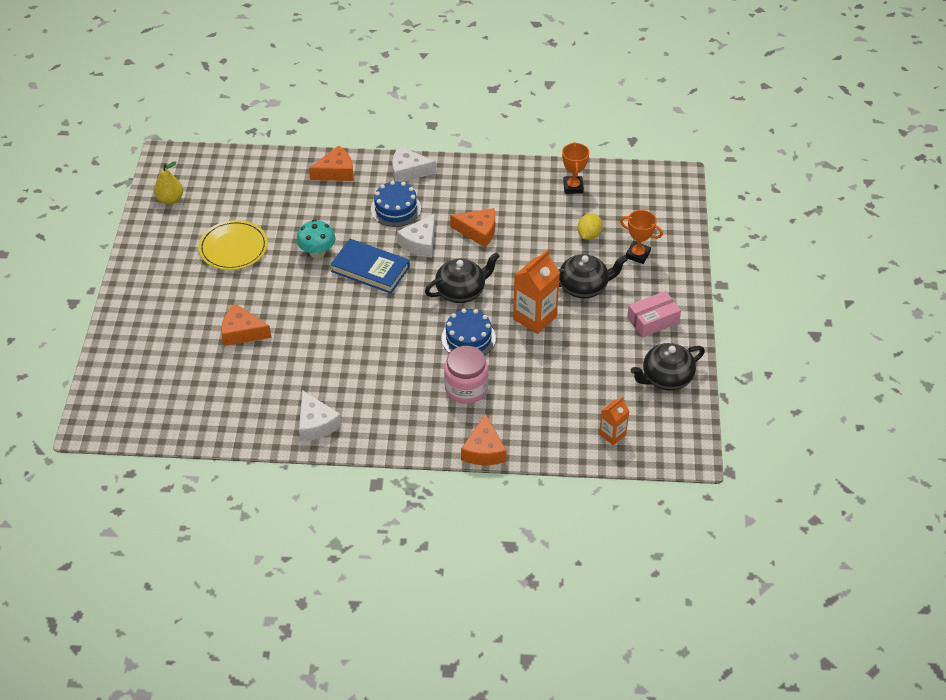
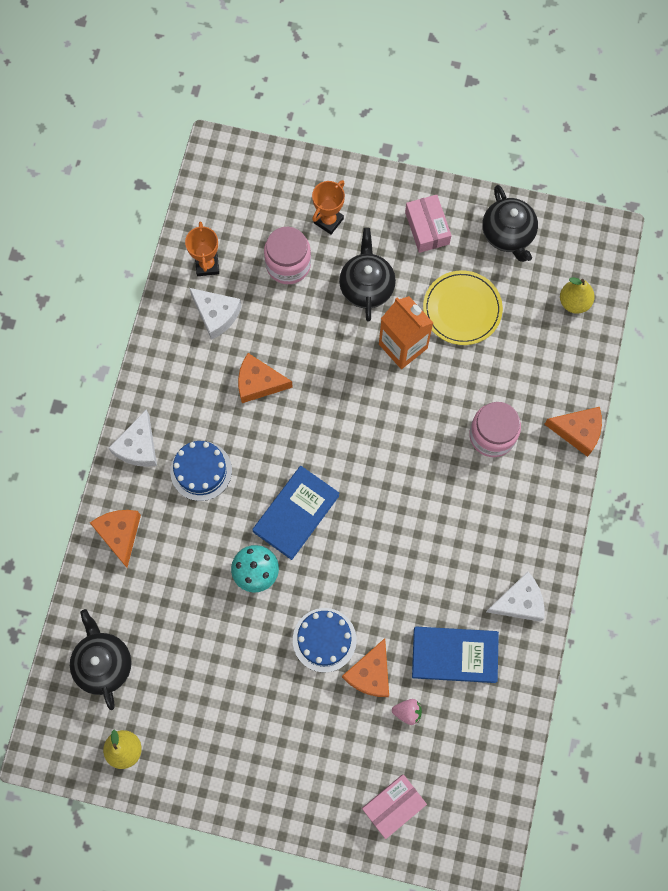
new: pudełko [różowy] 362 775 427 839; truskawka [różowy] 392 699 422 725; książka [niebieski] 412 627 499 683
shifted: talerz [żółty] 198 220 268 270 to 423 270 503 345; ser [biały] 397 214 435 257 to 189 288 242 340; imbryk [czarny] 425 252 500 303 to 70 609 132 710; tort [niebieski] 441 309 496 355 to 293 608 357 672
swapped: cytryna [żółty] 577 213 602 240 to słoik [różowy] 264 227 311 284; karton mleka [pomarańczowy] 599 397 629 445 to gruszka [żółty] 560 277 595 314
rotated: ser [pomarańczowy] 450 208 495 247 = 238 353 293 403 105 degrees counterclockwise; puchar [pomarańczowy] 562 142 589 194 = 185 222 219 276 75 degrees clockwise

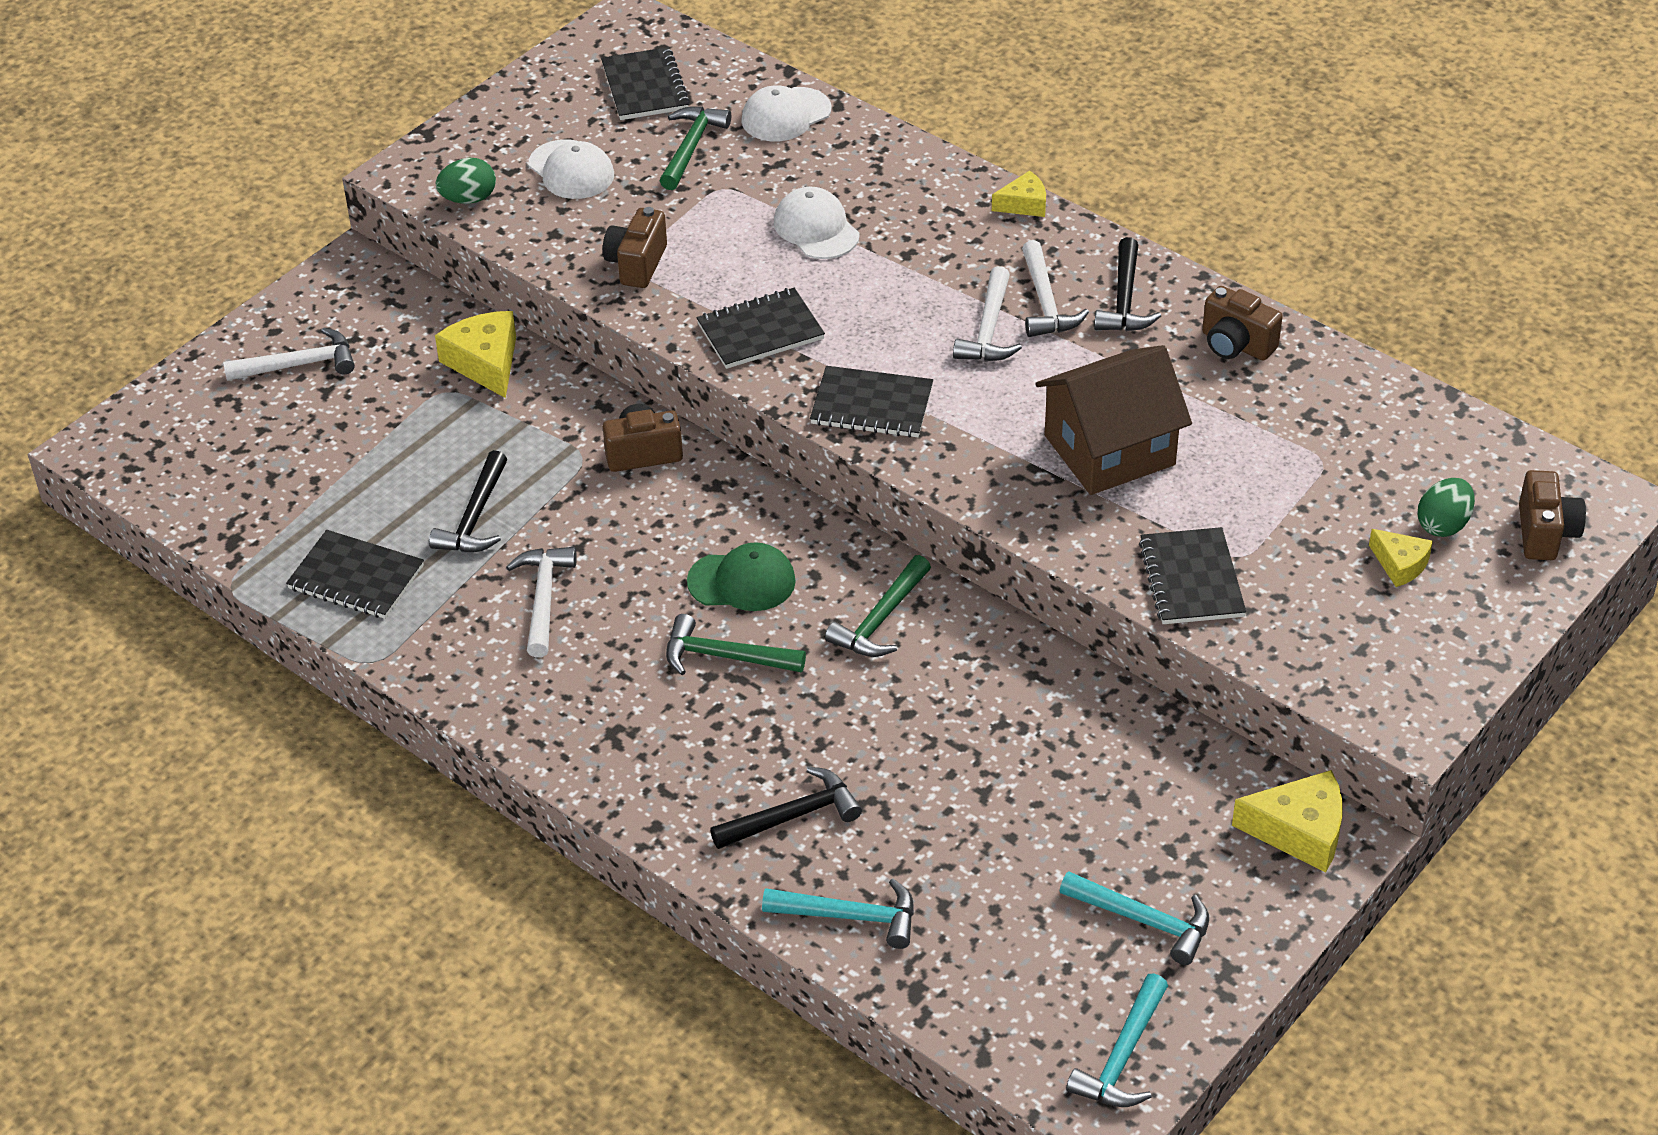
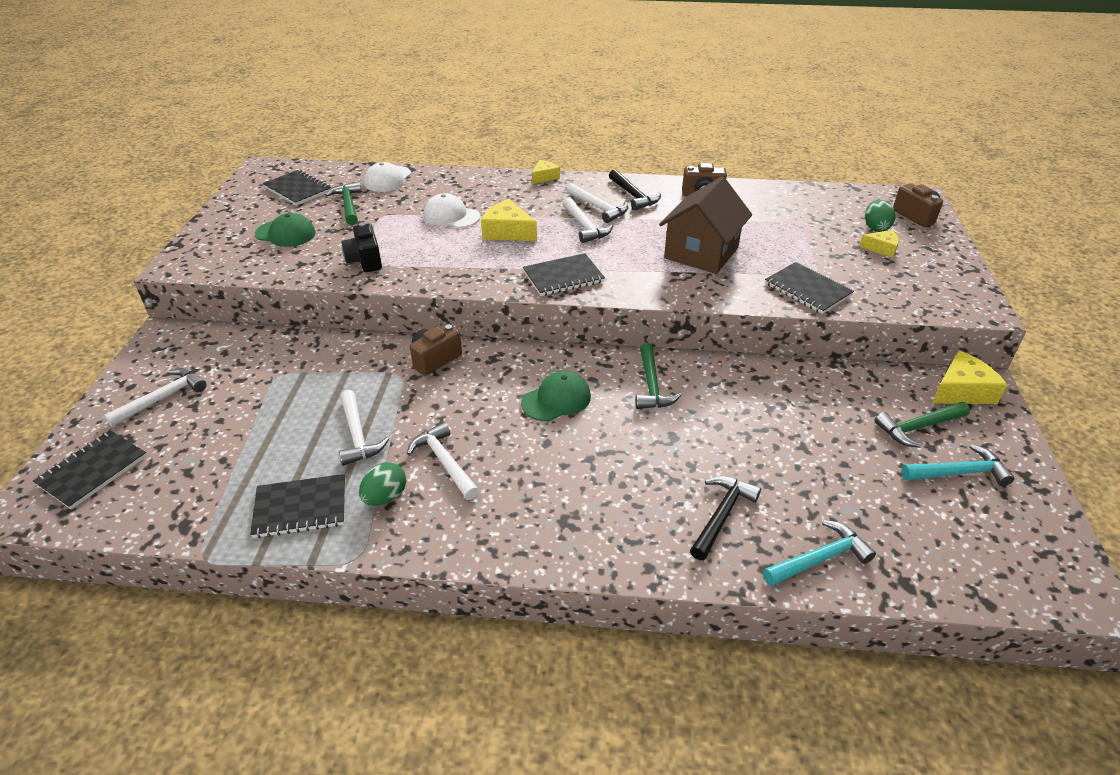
gone: młotek [turkusowy] 1066 974 1168 1107
shifted: ser [żółty] 435 311 516 398 to 481 199 537 241; jajko [zielony] 436 158 496 204 to 359 462 406 506; młotek [zielony] 666 614 806 675 to 874 402 970 448; zeszyt [czarny] 696 288 825 369 to 33 430 147 509
repainted: młotek [czarny] 429 450 507 552 to młotek [biały] 339 390 389 466; czapka [biały] 529 139 614 199 to czapka [zielony] 255 213 316 247; aparat fotograficzny [brązowy] 603 207 667 288 to aparat fotograficzny [czarny] 341 222 382 272

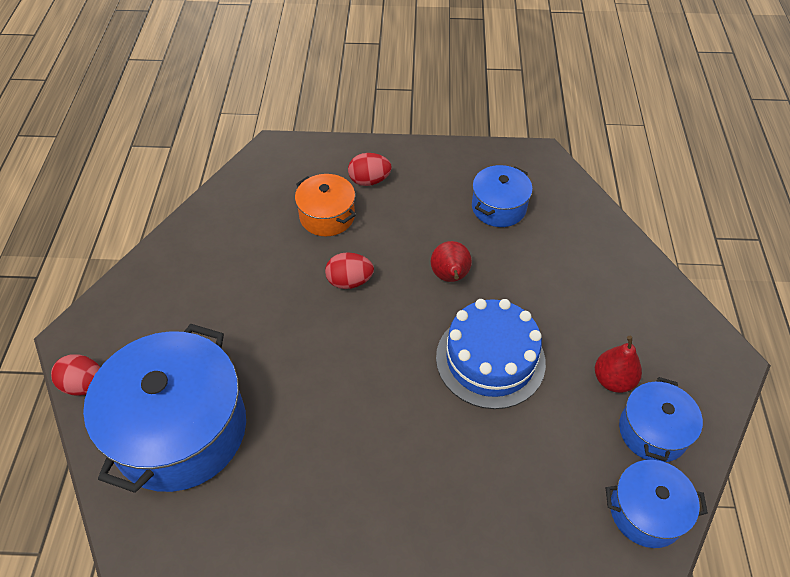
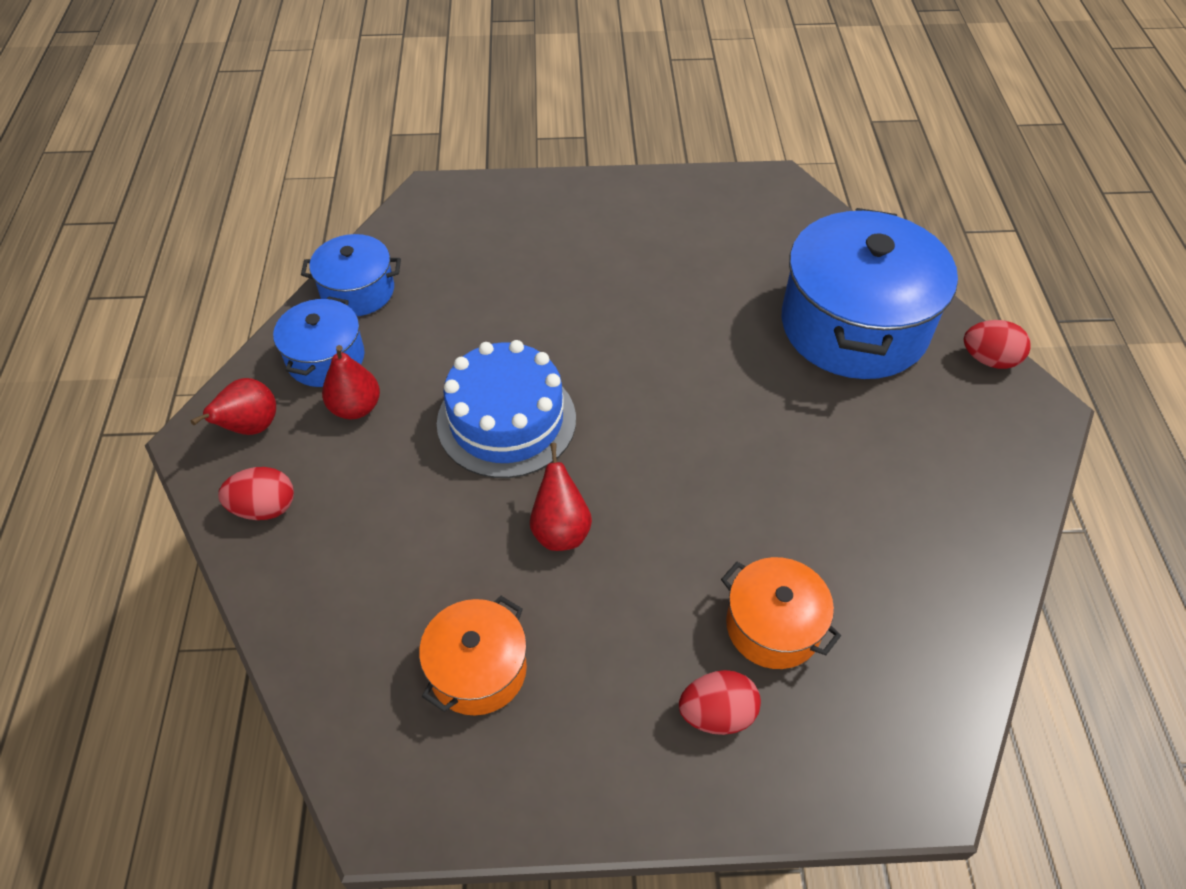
new: gruszka [czerwony] 191 378 276 435
shifted: jajko [czerwony] 325 252 374 289 to 218 467 294 520
repainted: garnek [niebieski] 472 165 533 227 to garnek [pomarańczowy] 419 596 527 715

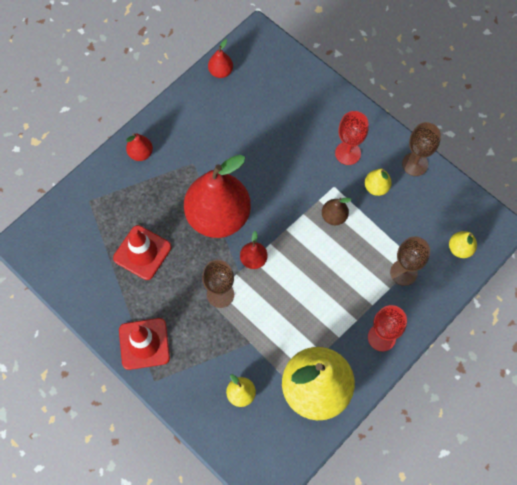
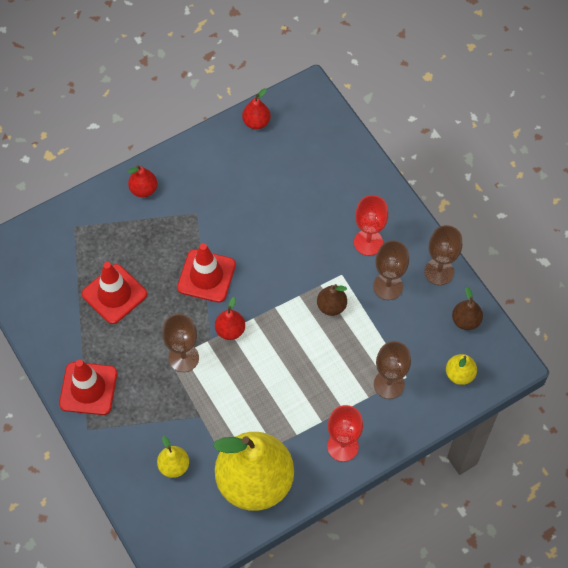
new: gruszka [brązowy] 452 287 483 330
swapped: gruszka [czerwony] 184 155 251 238 to pachołek [czerwony] 177 243 236 303; gruszka [żółty] 365 169 392 196 to kielich [brązowy] 373 240 409 300

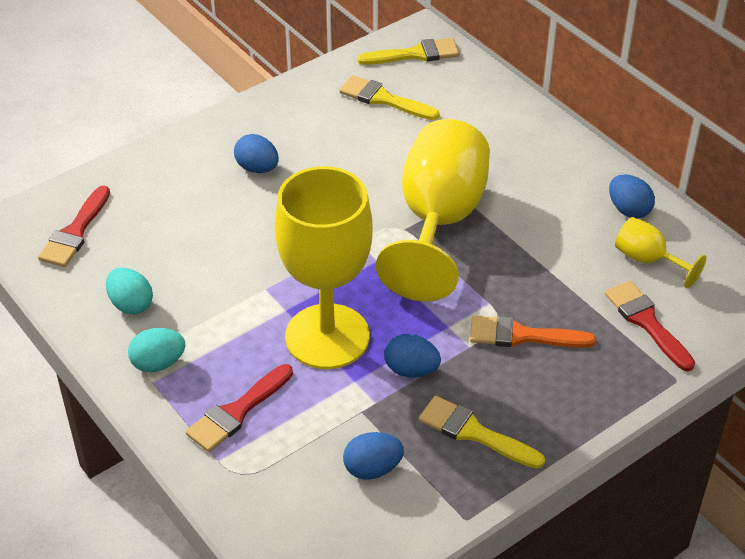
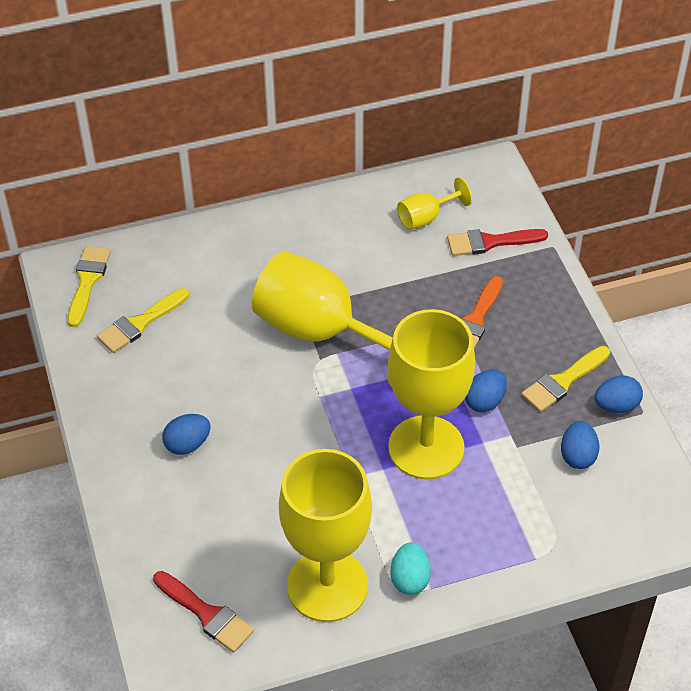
gone: pędzel [czerwony] 186 364 293 452
shifted: jajko [niebieski] 609 174 655 218 to 595 375 643 413
swapped: jajko [turkusowy] 106 268 153 315 to kielich [żółty] 279 449 372 622

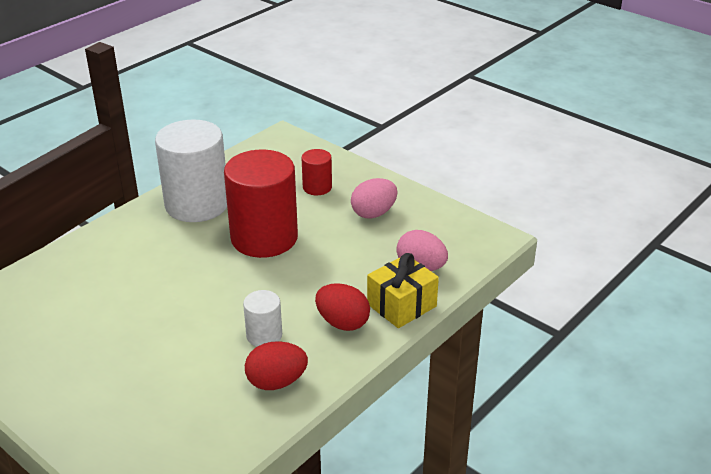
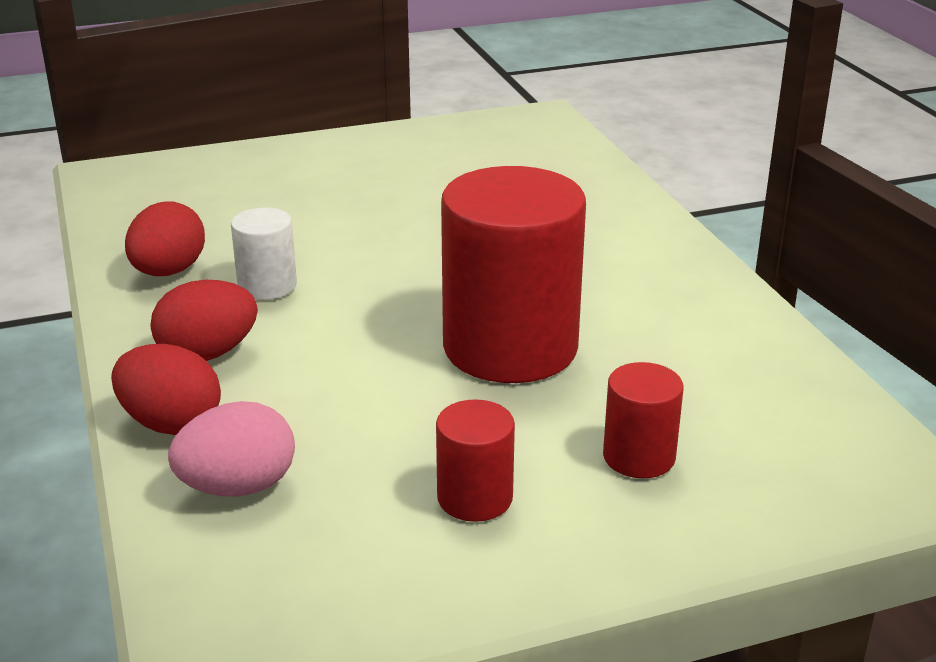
gone: walec [biały] 155 120 227 222
swapped: jajko [różowy] 351 178 397 219 to walec [czerwony] 436 399 515 522; prezent [żółty] 367 253 439 328 to jajko [czerwony] 111 344 221 435

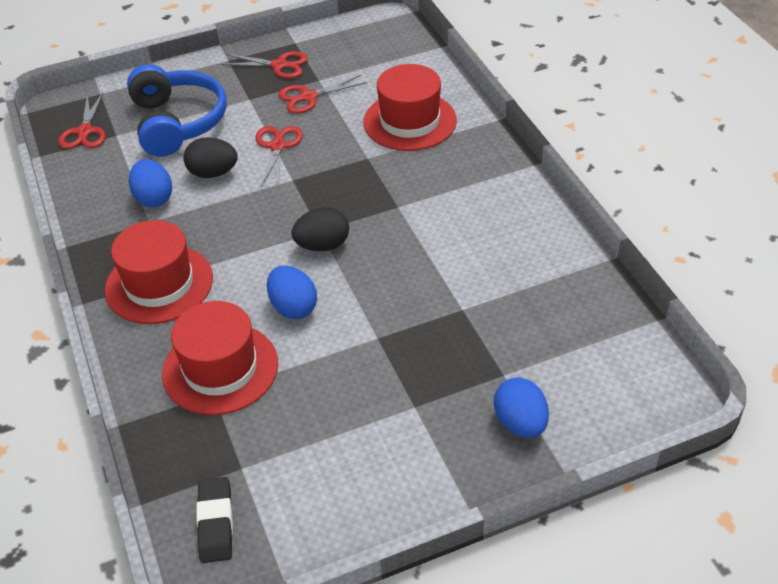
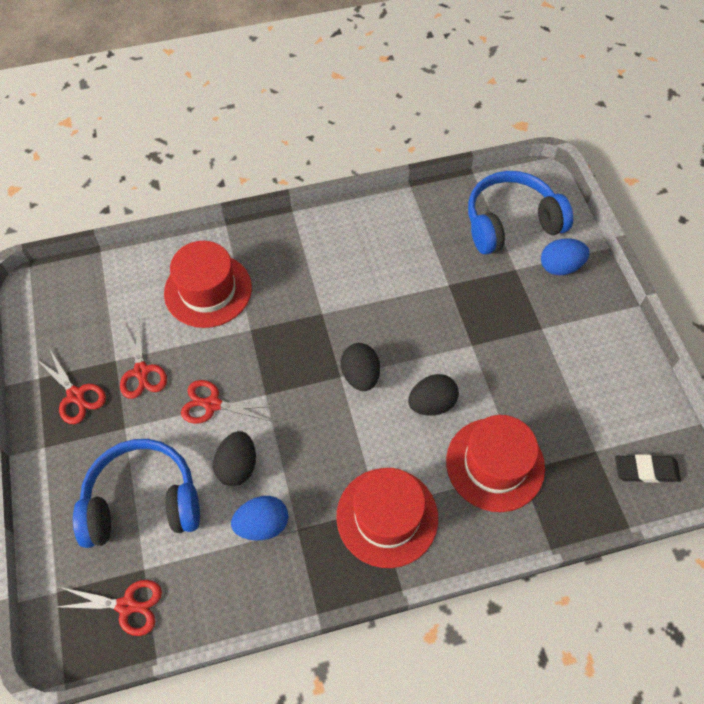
new: słuchawki [niebieski] 468 171 573 254
repainted: jajko [niebieski] 267 266 317 319 to jajko [czarny] 408 374 459 416
rotated: nożyczki [czerwony] 221 51 308 79 = 35 348 106 424 120 degrees clockwise

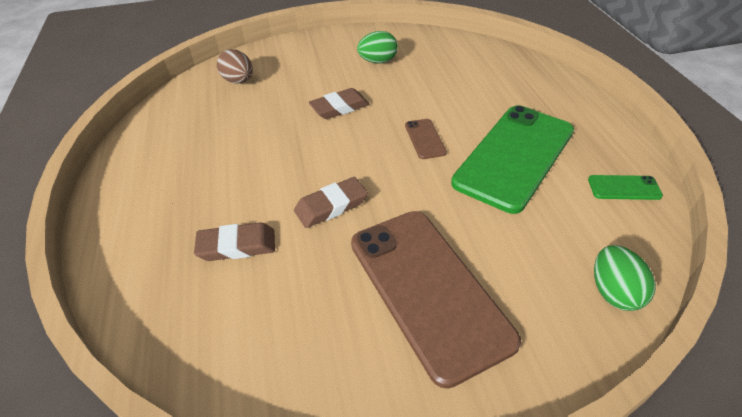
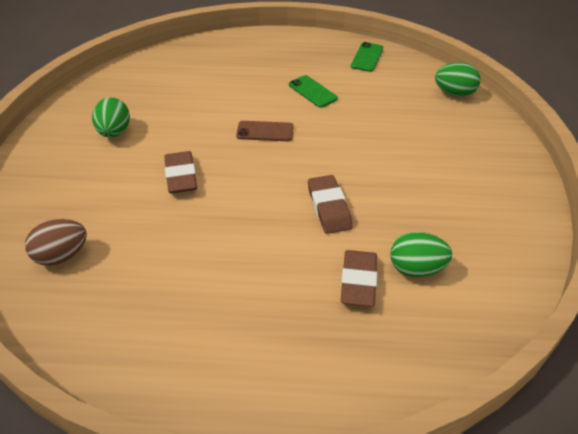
gone: telefon [brązowy] 351 211 521 389
new: jajko [zielony] 390 232 452 277
scaled: telefon [zielony] 451 105 574 214 = 289 75 338 108 x0.41

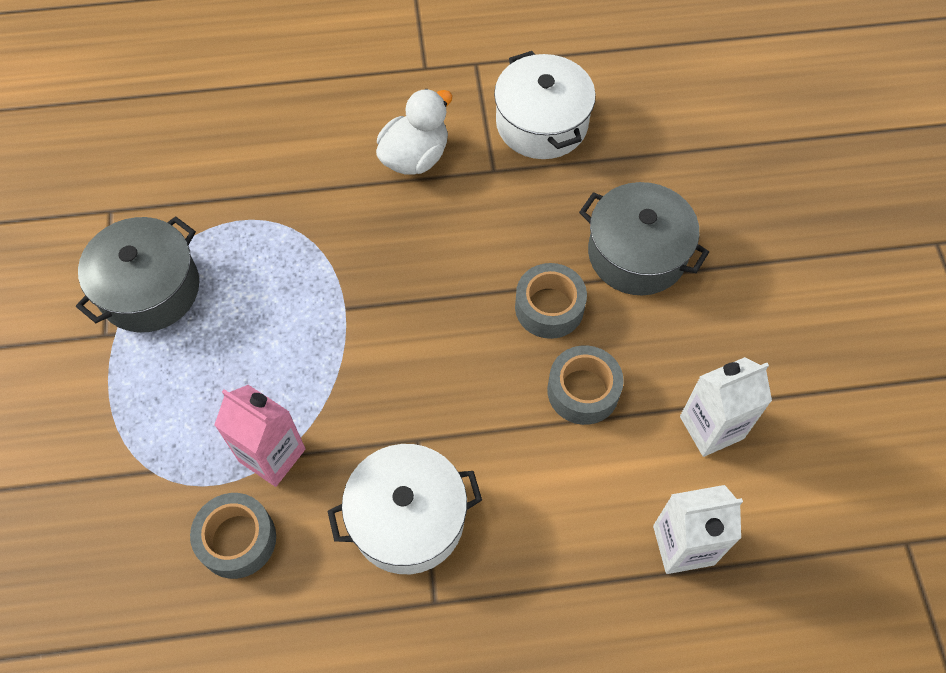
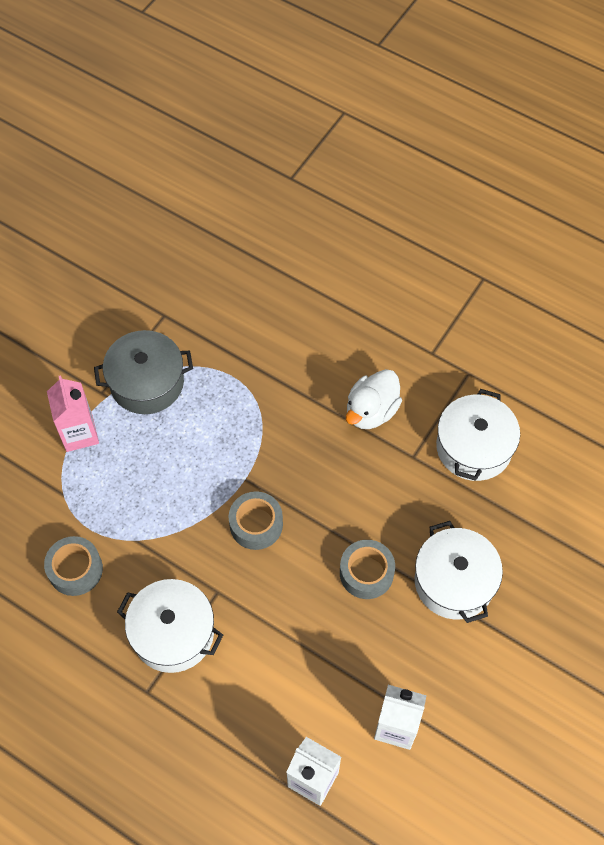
shifted: karton mleka [różowy] 214 385 306 487 to 47 375 99 452; taśma klejąca [szary] 547 346 624 425 to 229 491 283 550
repainted: garnek [szary] 579 182 709 295 to garnek [biały] 415 521 503 623
rotated: kaczka [biały] 376 89 453 175 = 346 369 402 429 135 degrees clockwise

